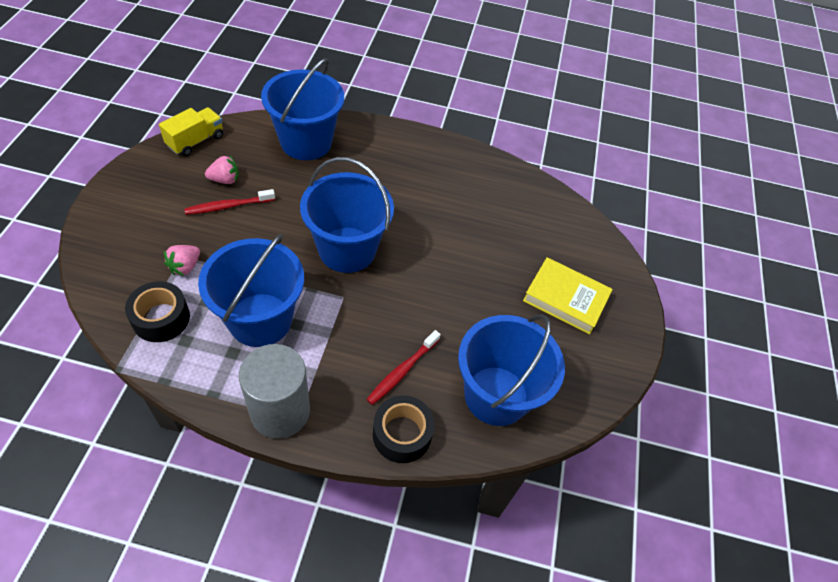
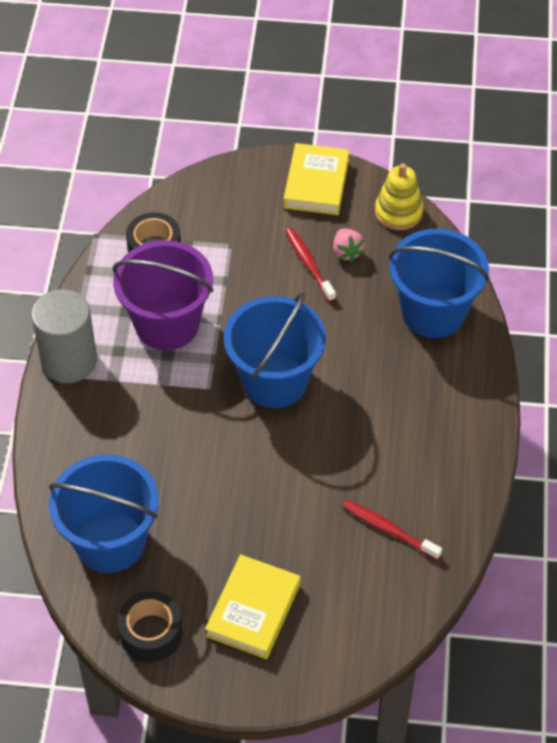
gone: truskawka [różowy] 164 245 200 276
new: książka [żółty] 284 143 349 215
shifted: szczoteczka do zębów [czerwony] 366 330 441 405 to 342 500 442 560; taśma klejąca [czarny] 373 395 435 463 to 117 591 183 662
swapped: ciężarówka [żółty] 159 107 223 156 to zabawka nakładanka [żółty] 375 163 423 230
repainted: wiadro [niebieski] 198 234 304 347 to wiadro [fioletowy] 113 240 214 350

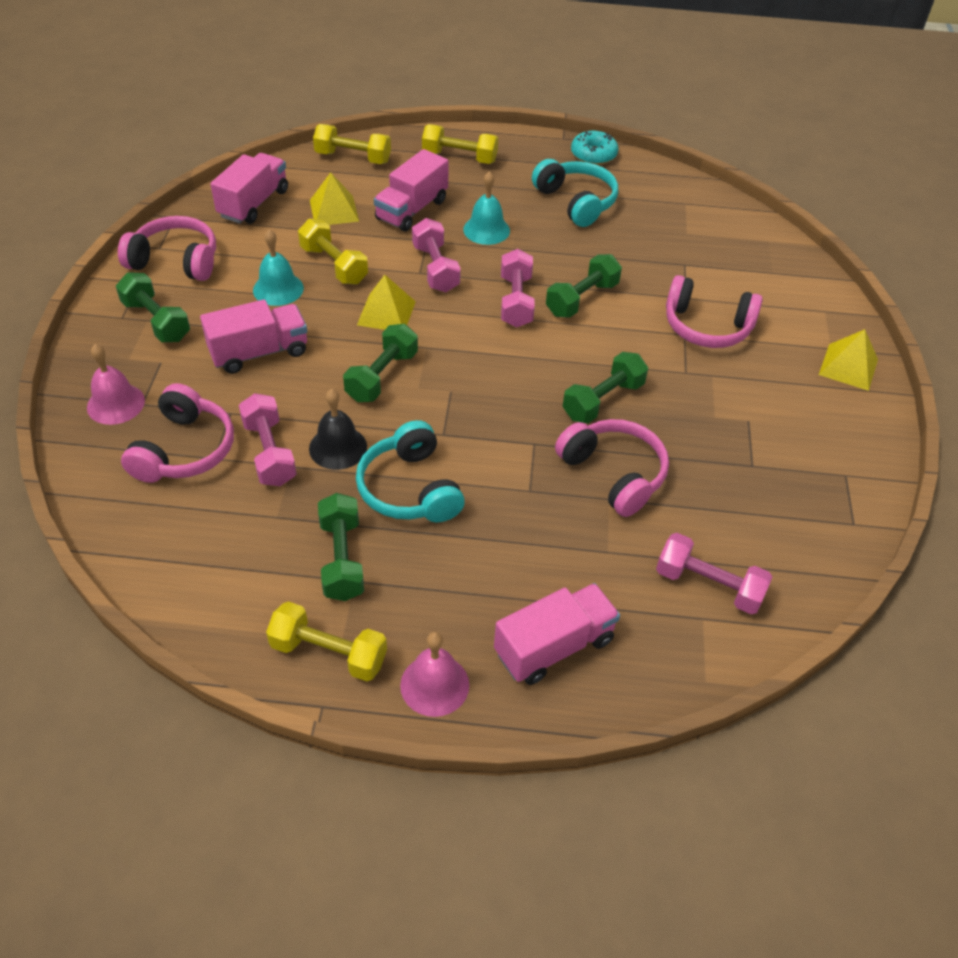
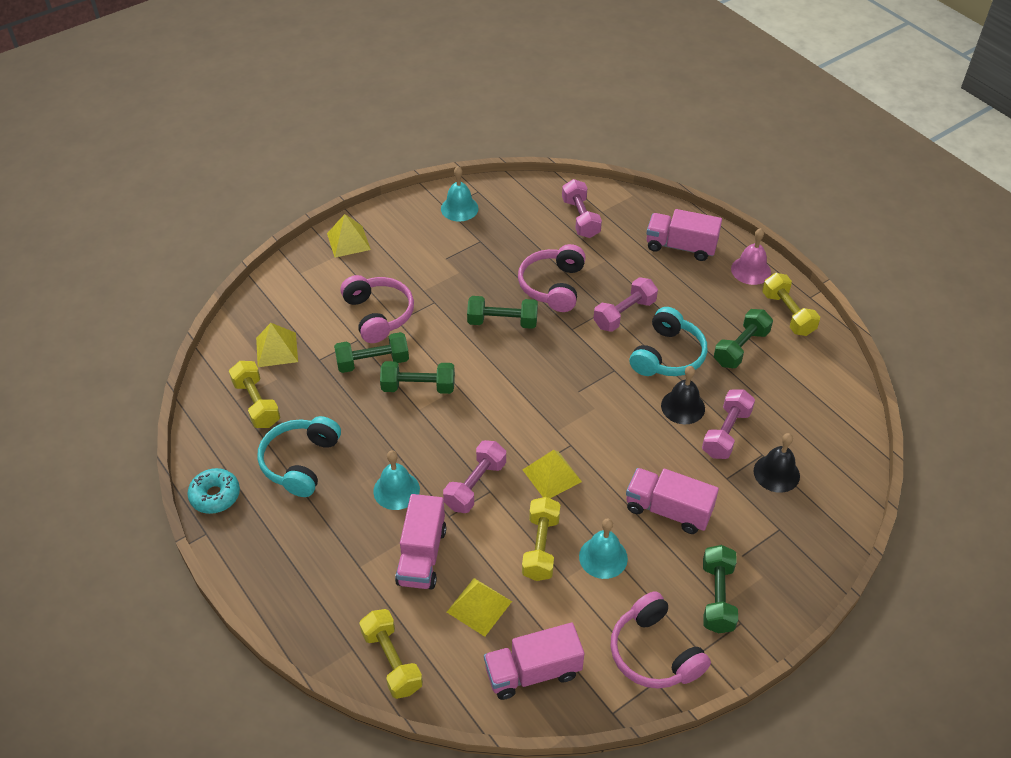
gone: dzwonek [różowy] 87 344 145 425
new: piramida [żółty] 256 323 298 367; dzwonek [turkusowy] 441 166 479 222
shifted: hantel [zielony] 343 324 418 402 to 334 332 409 373; hantel [żółty] 422 124 498 164 to 229 361 280 428; hantel [różowy] 501 249 535 327 to 593 277 658 332
swapped: słuchawki [różowy] 121 383 234 483 to dzwonek [czarny] 754 433 800 493
rotated: ciężarówka [różowy] 374 149 449 232 = 395 494 446 589 105 degrees clockwise

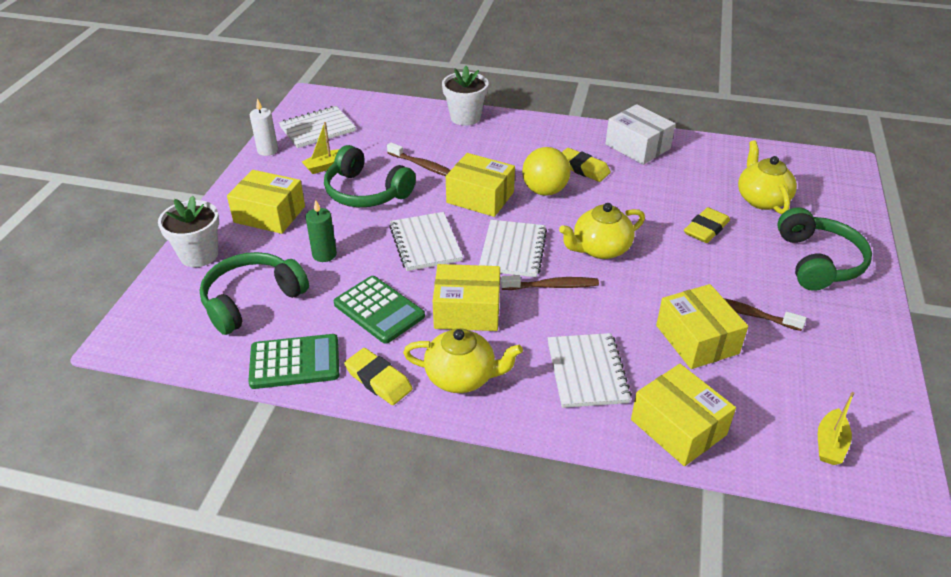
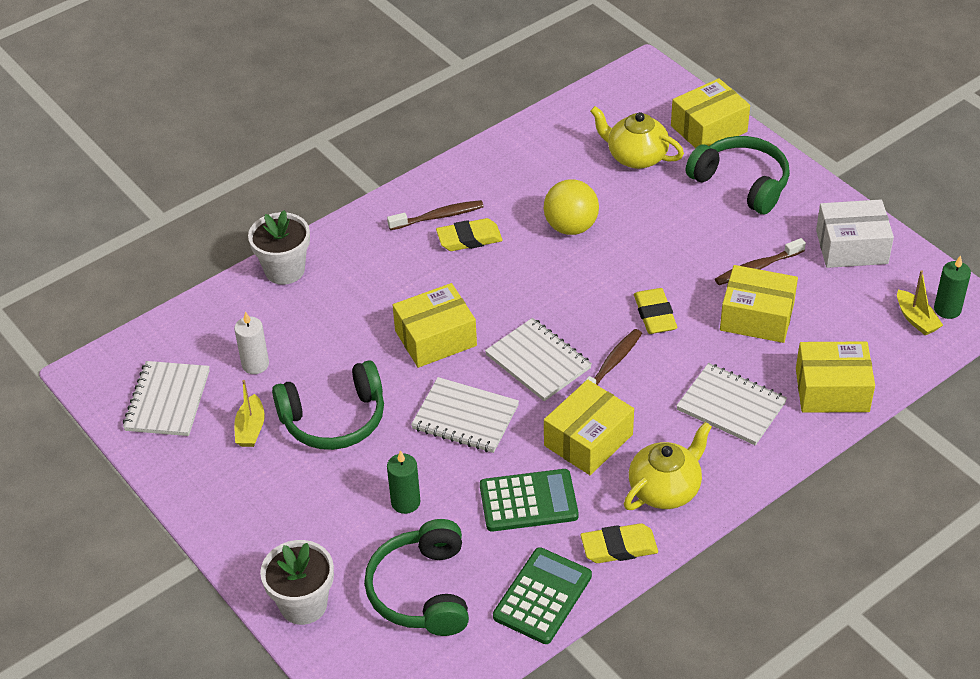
gone: imbryk [żółty] 559 203 645 259
new: świeca [zielony] 934 255 971 319
shifted: pudełko [żółty] 227 170 305 234 to 671 78 750 148; świeca [biały] 250 99 278 156 to 234 311 269 374; szczoteczka do zębów [brązowy] 387 142 451 176 to 387 200 484 230; piłka [żółty] 522 147 571 196 to 544 179 599 235; pudełko [biały] 606 104 675 165 to 816 200 894 268; gumka do mazania [żółty] 684 207 730 243 to 634 288 677 334

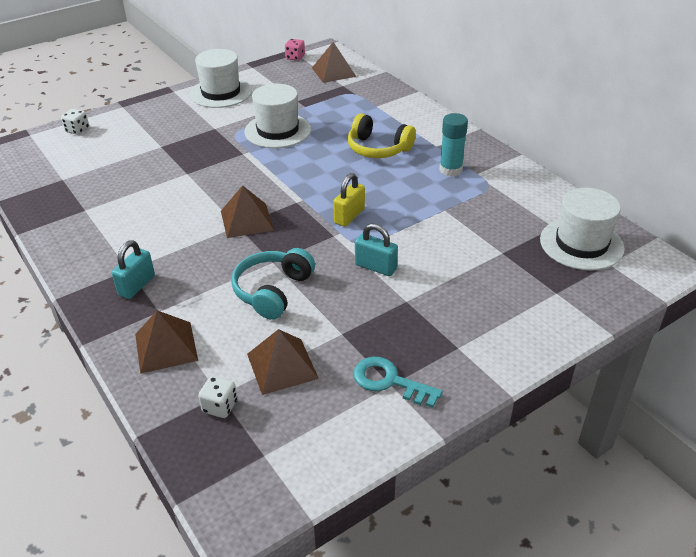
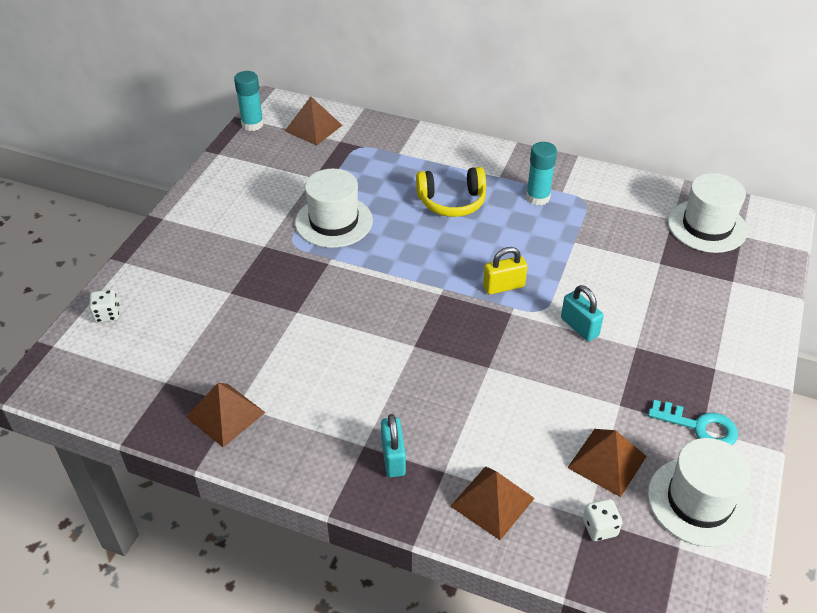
gone: słuchawki [turkusowy] 231 248 315 320
shifted: kapelusz [biały] 190 49 252 108 to 648 438 752 547; piramida [brązowy] 221 185 274 238 to 186 383 266 447
swapped: kostka do gry [różowy] 285 39 305 61 to klej w sztyfcie [turkusowy] 234 71 264 131
rotated: kłódka [żółty] 333 173 365 227 = 483 247 528 294 75 degrees clockwise; klucz [turkusowy] 353 357 443 408 = 648 400 738 445 150 degrees counterclockwise; kłódka [turkusowy] 355 223 398 276 = 561 285 604 341 60 degrees clockwise

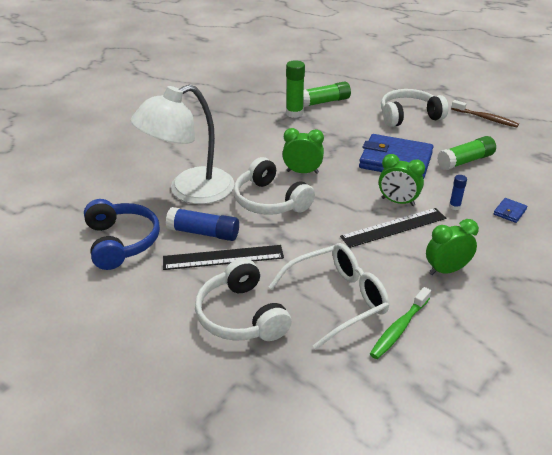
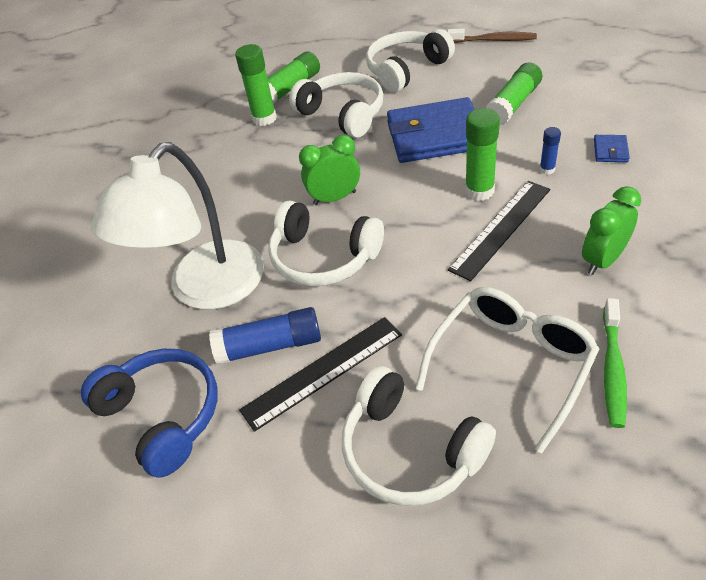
new: słuchawki [biały] 289 72 383 138
swapped: budzik [zielony] 379 154 425 206 to klej w sztyfcie [zielony] 465 108 500 201

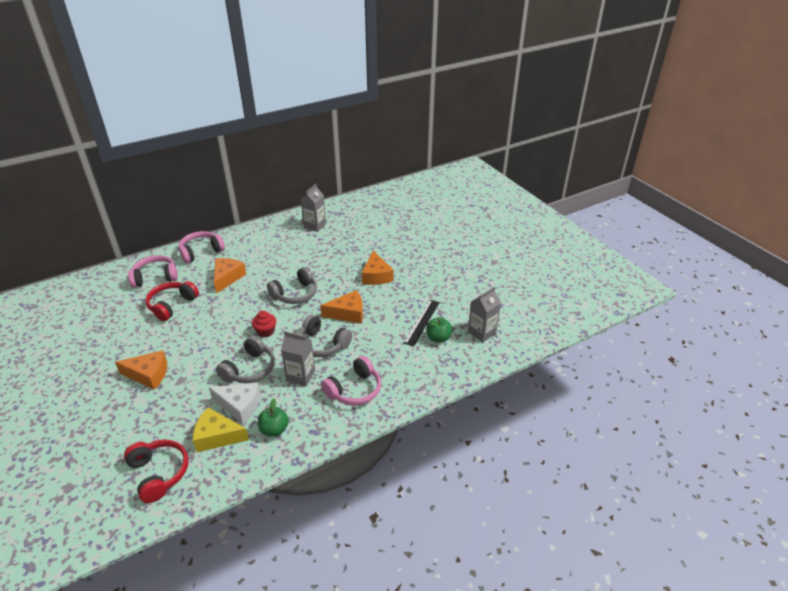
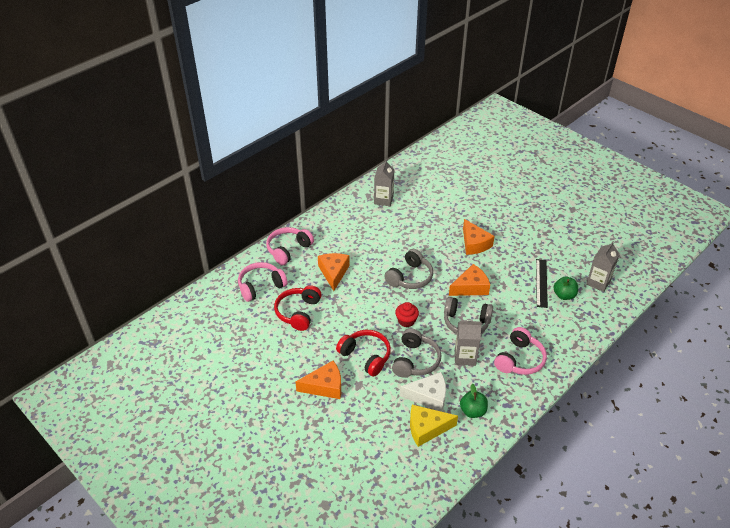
shifted: słuchawki [czerwony] 124 440 189 503 to 336 330 391 377

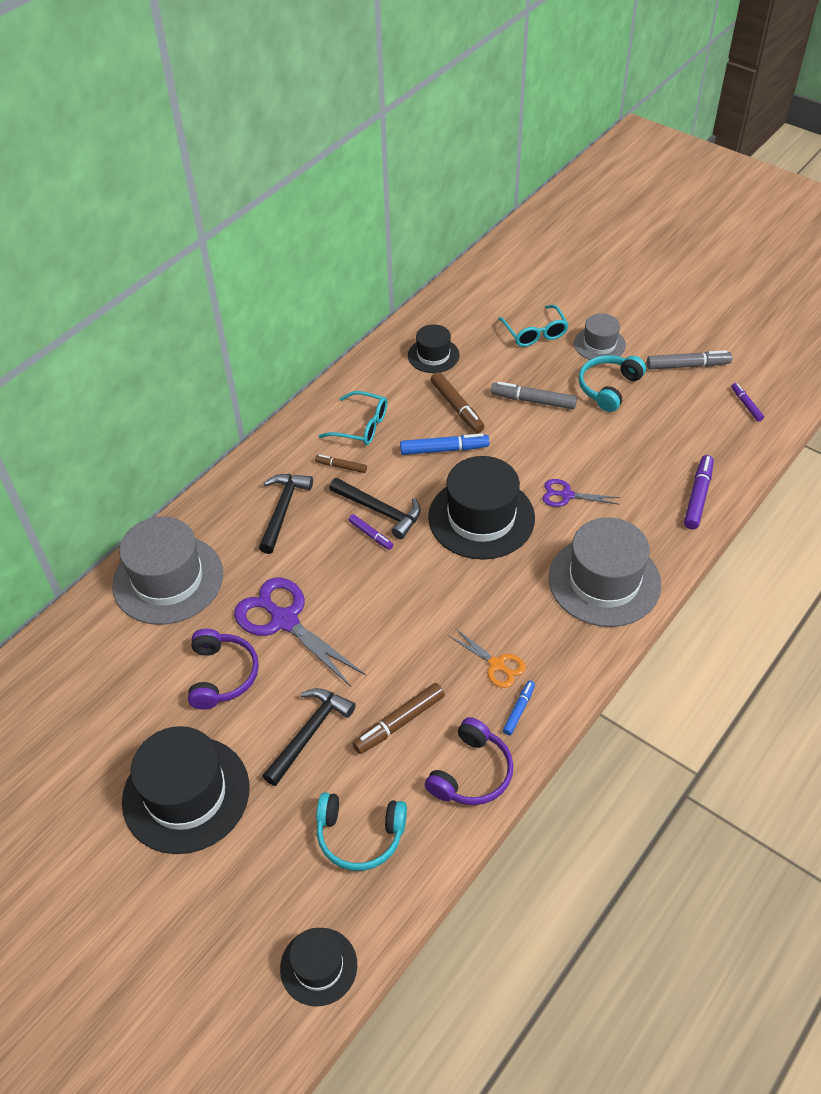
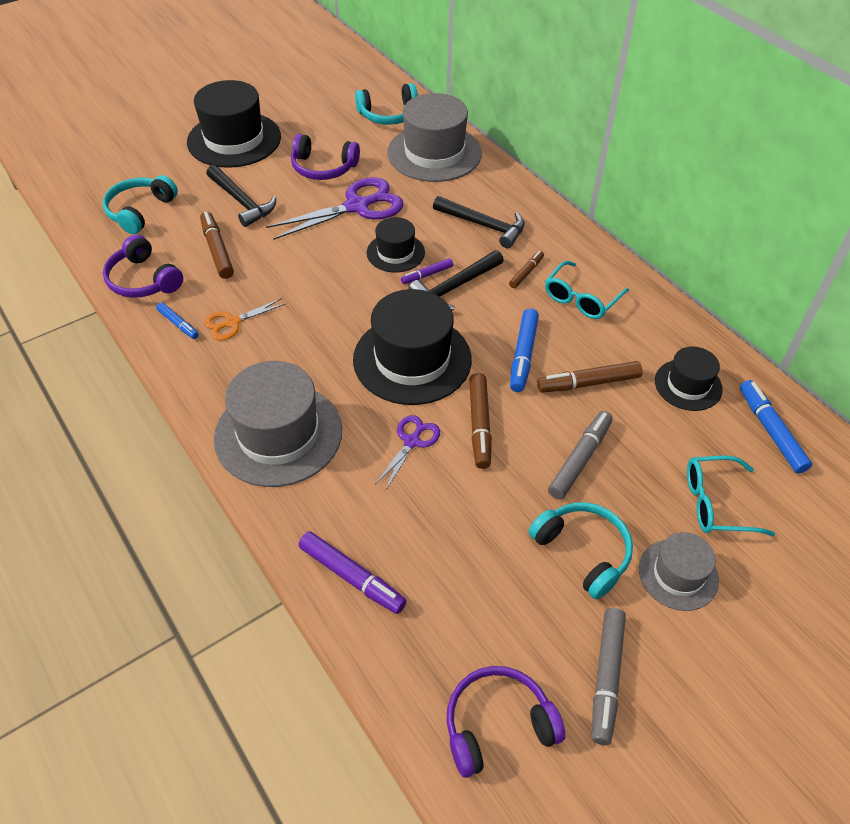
new: słuchawki [turkusowy] 355 83 418 125; flamaster [brązowy] 469 373 492 469; flamaster [niebieski] 740 380 812 474
shifted: kapelusz [czarny] 280 928 357 1007 to 367 217 425 273
swapped: flamaster [fioletowy] 731 383 764 422 to słuchawki [fioletowy] 446 666 565 778

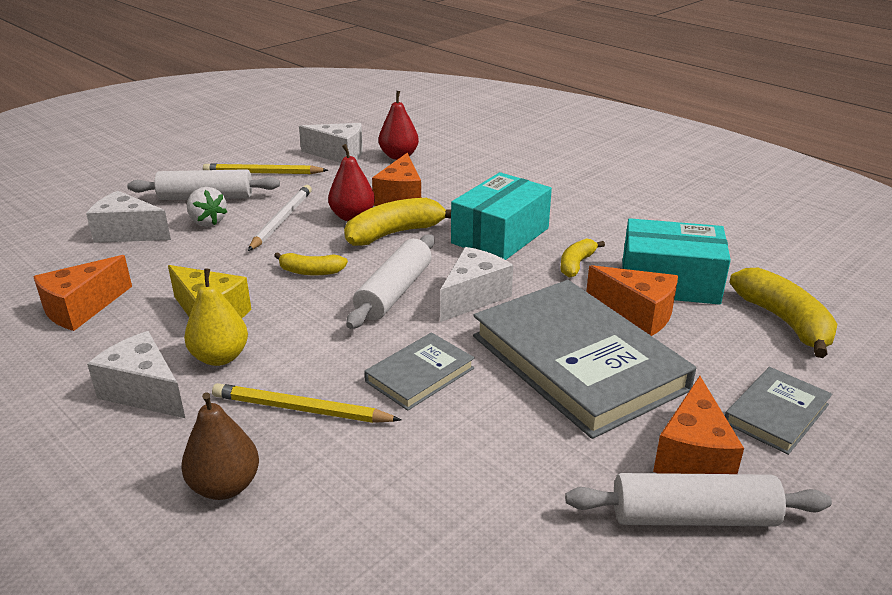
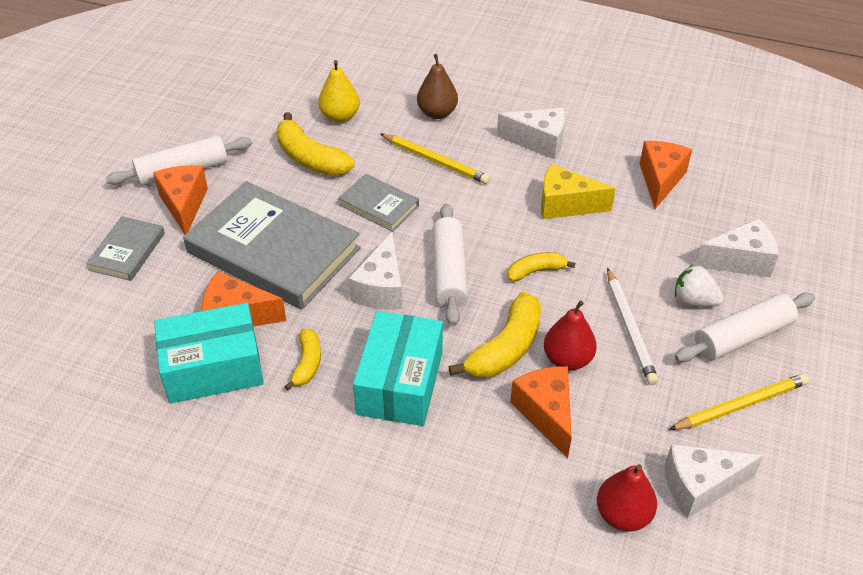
shifted: gruszka [żółty] 184 269 248 366 to 318 60 360 123; banan [żółty] 729 268 837 358 to 277 112 355 176
rotated: ołówek [żółty] 212 383 401 423 = 380 133 490 184 45 degrees clockwise; książka [szary] 364 332 475 411 = 338 174 419 232 75 degrees counterclockwise

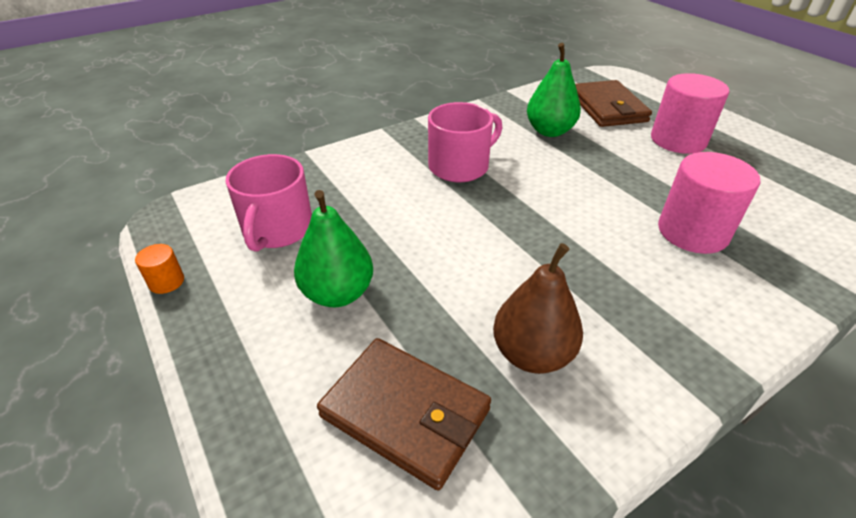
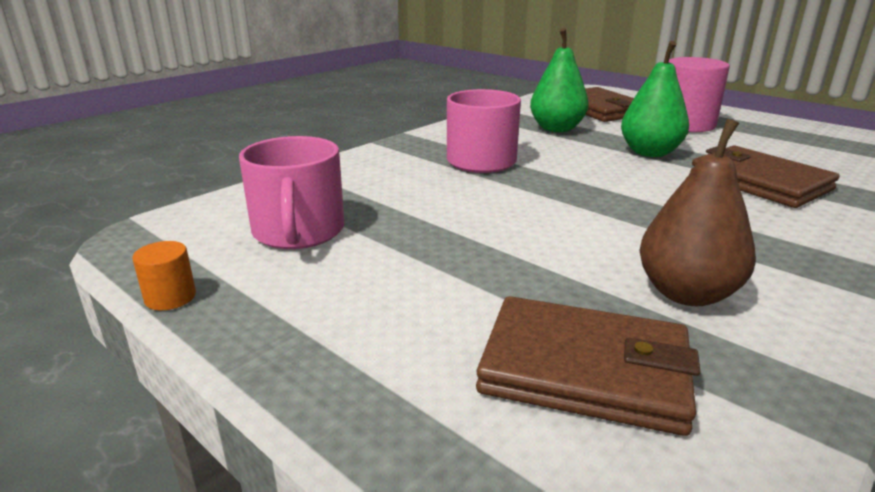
shifted: gruszka [zielony] 294 190 373 307 to 621 41 689 157
swapped: walec [różowy] 658 152 760 254 to portfel [brązowy] 690 146 839 208

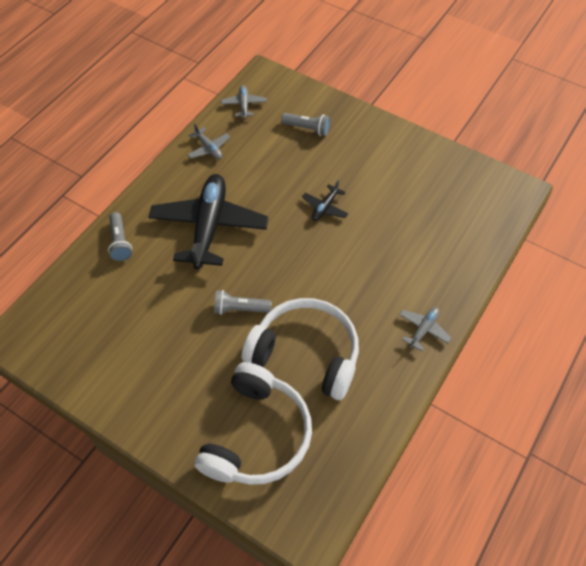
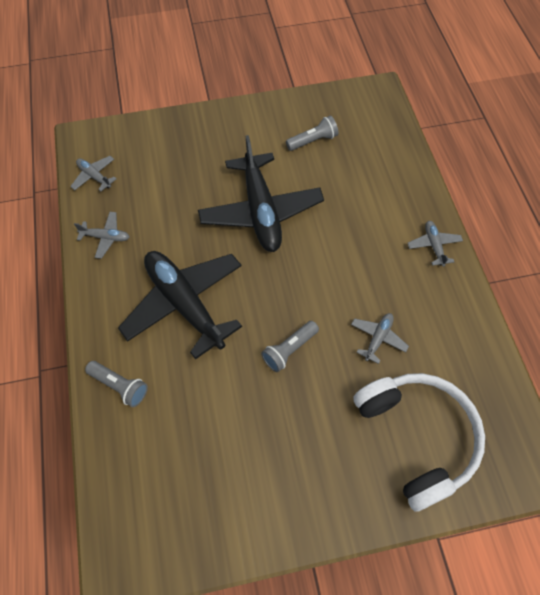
shifted: latarka [szary] 281 113 330 136 to 286 116 338 151
swapped: słuchawki [biały] 242 298 359 400 to samolot [szary] 351 313 409 364
scaled: samolot [czarny] 302 180 348 221 = 198 135 324 252 x2.31

